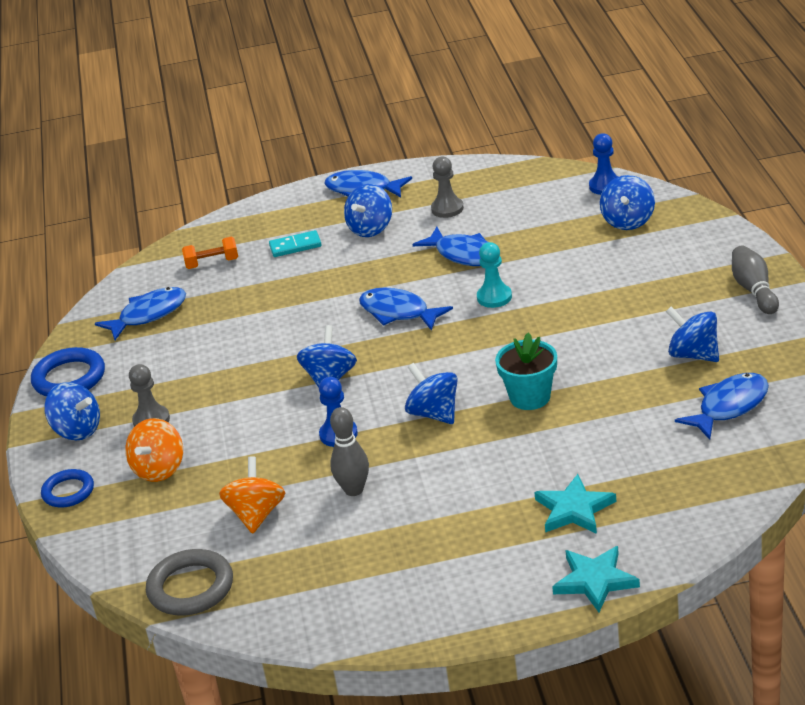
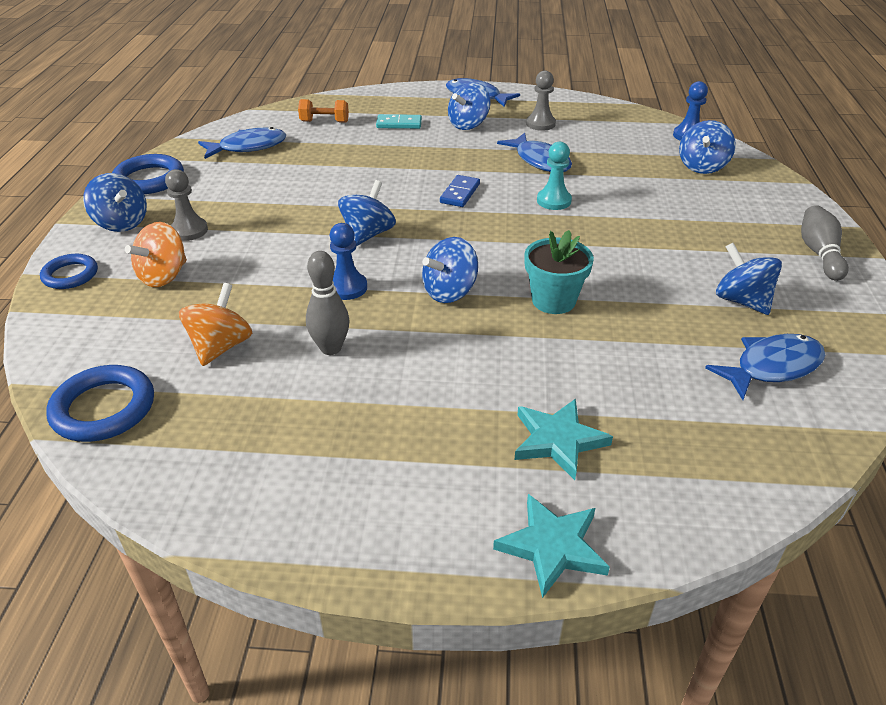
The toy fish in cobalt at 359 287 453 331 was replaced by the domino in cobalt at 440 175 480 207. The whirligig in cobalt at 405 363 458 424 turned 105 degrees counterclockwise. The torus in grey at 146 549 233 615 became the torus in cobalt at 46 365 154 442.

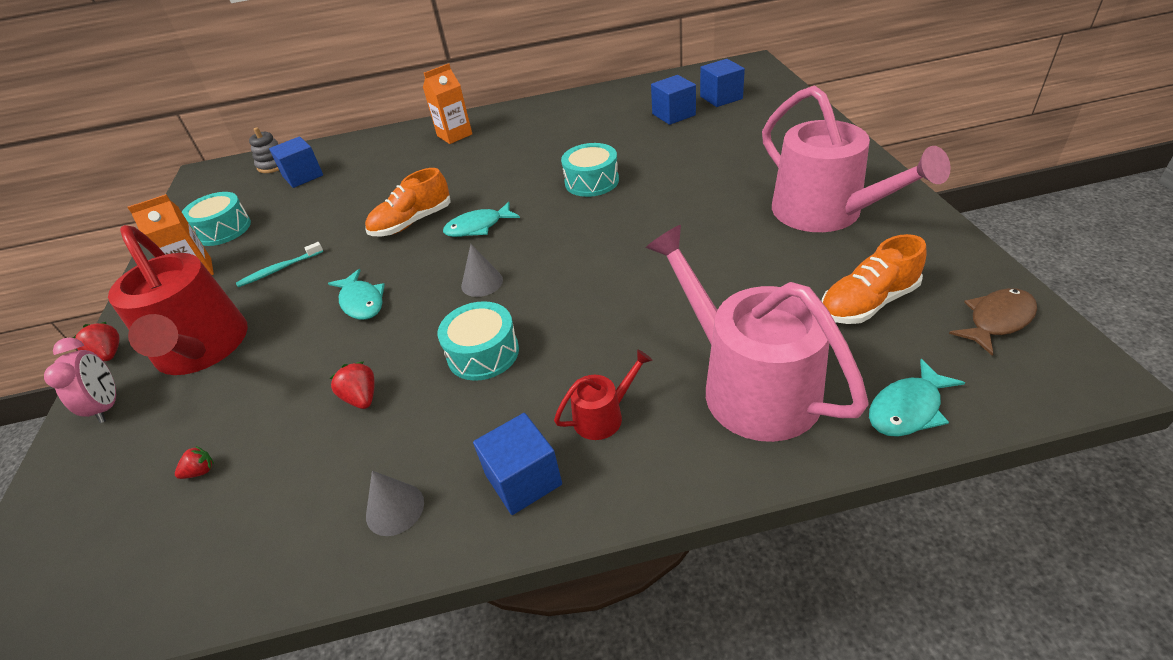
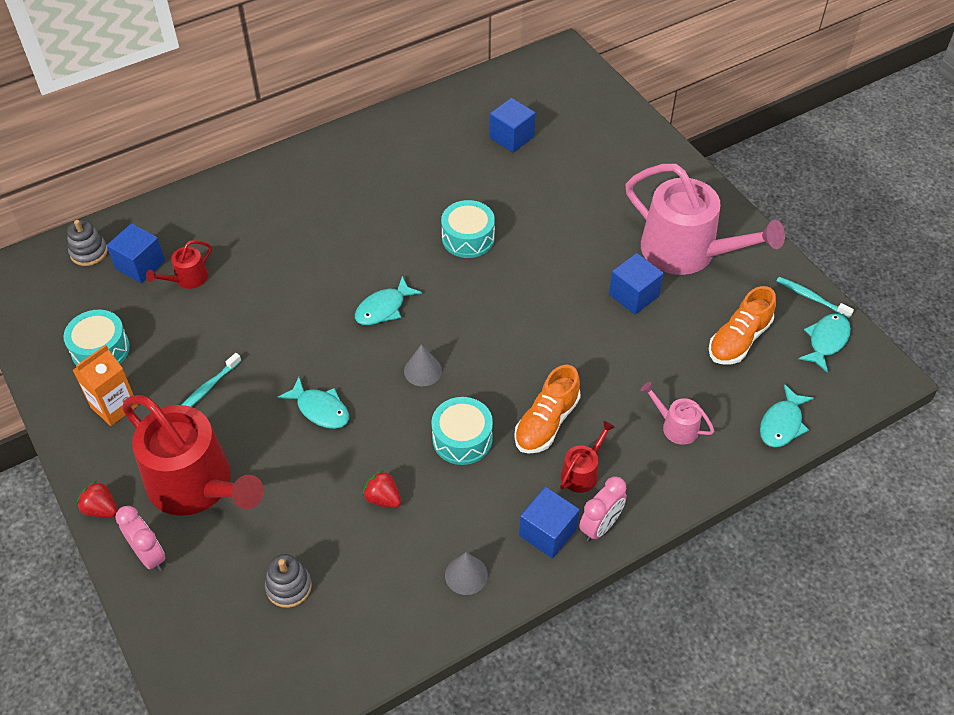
The block in cobalt moved from 700 59 745 107 to 609 253 664 315. The juice carton in orange-coloured at 423 63 472 144 disappeared. The sneaker in orange-coloured moved from 365 168 451 236 to 514 365 581 454. The watering can in rose-pink at 646 225 869 442 changed to 0.44 times the size. The toy fish in russet at 949 288 1037 356 became the toy fish in teal at 798 313 851 373. The strawberry in red at 175 446 214 479 was replaced by the stacking rings in grey at 265 554 312 608. The watering can in red at 146 240 212 289 appeared. The toothbrush in teal at 776 277 854 318 appeared. The bedside clock in rose-pink at 579 476 627 541 appeared.

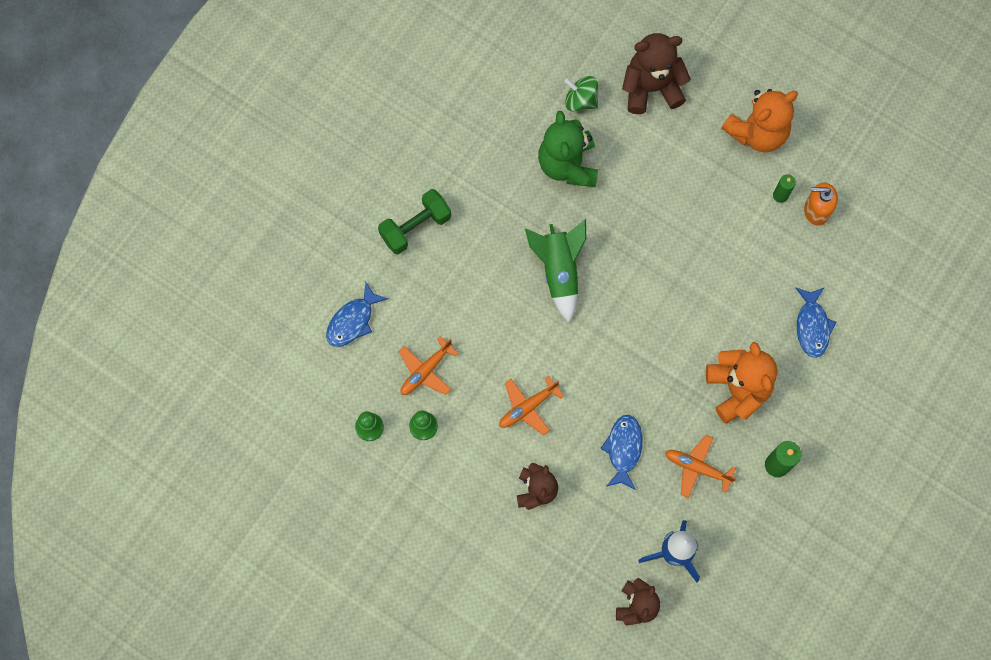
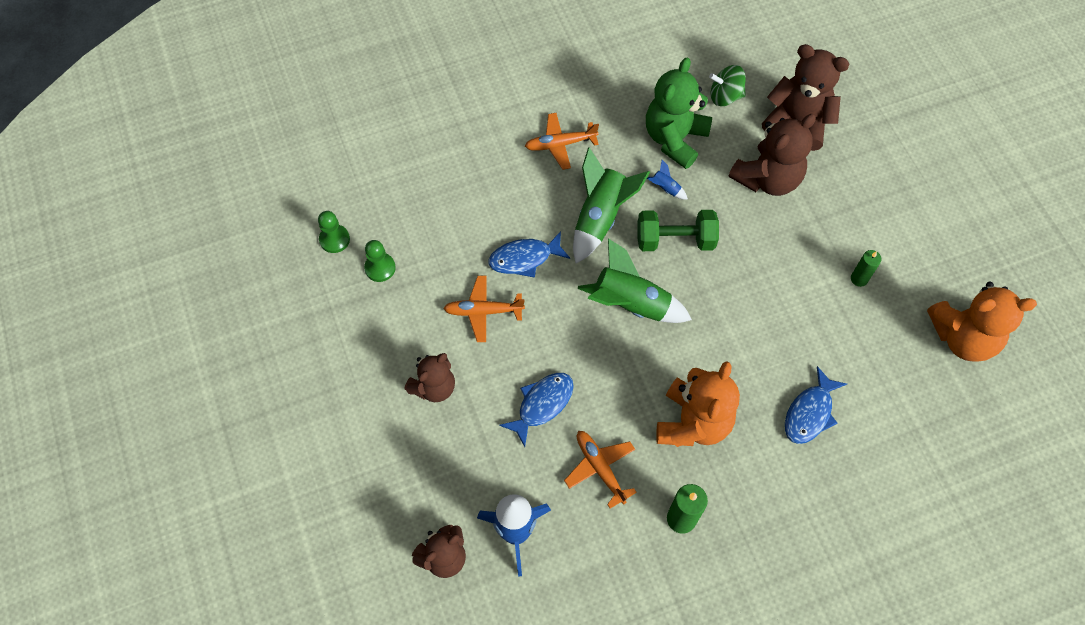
The whirligig in leaf-green at 564 76 598 111 turned 60 degrees counterclockwise. The stuffed bear in orange-coloured moved from 721 89 798 152 to 927 282 1037 362. The pump bottle in orange-coloured at 804 183 838 225 disappeared. The hand weight in leaf-green moved from 378 189 451 255 to 638 210 719 251. The toy fish in cobalt moved from 326 282 388 347 to 488 231 570 278. The toy plane in orange-coloured moved from 398 336 459 395 to 525 113 599 170. The stuffed bear in russet at 729 114 816 196 appeared. The spaceship in cobalt at 647 160 688 200 appeared. The spaceship in leaf-green at 577 238 692 323 appeared.

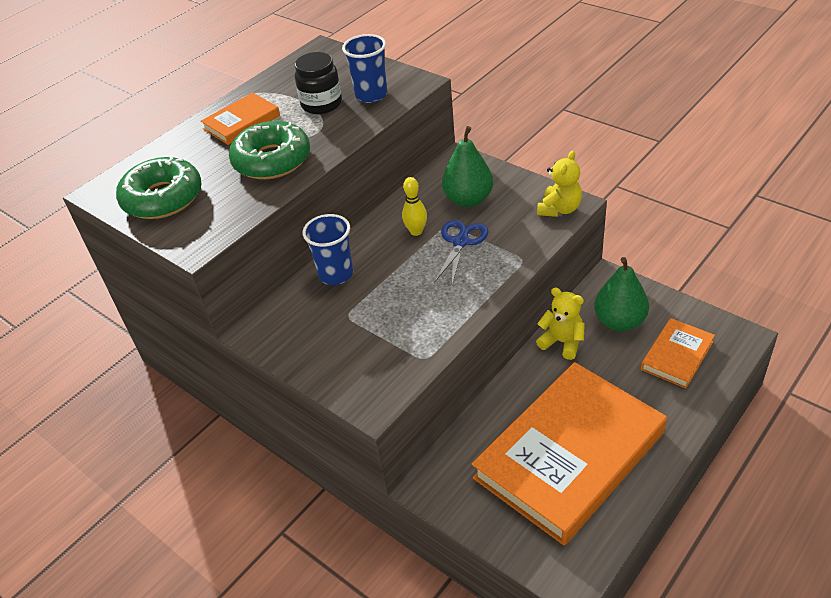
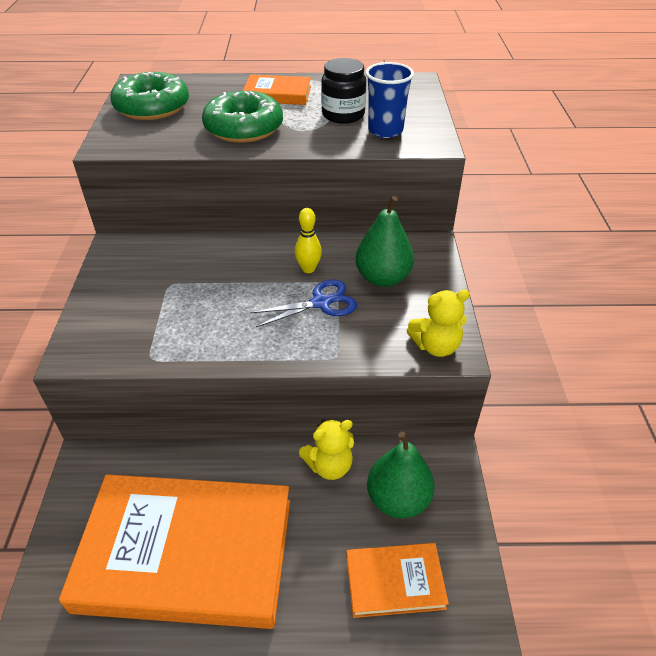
The cup in cobalt at 303 214 353 285 disappeared. The stuffed bear in golden at 536 288 585 360 turned 75 degrees clockwise.

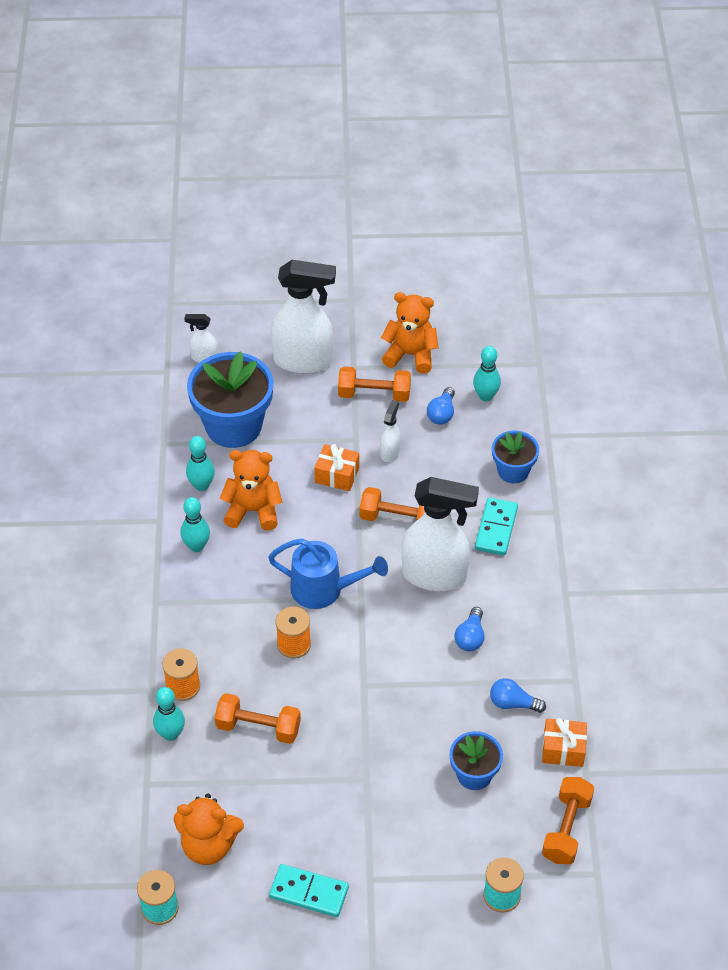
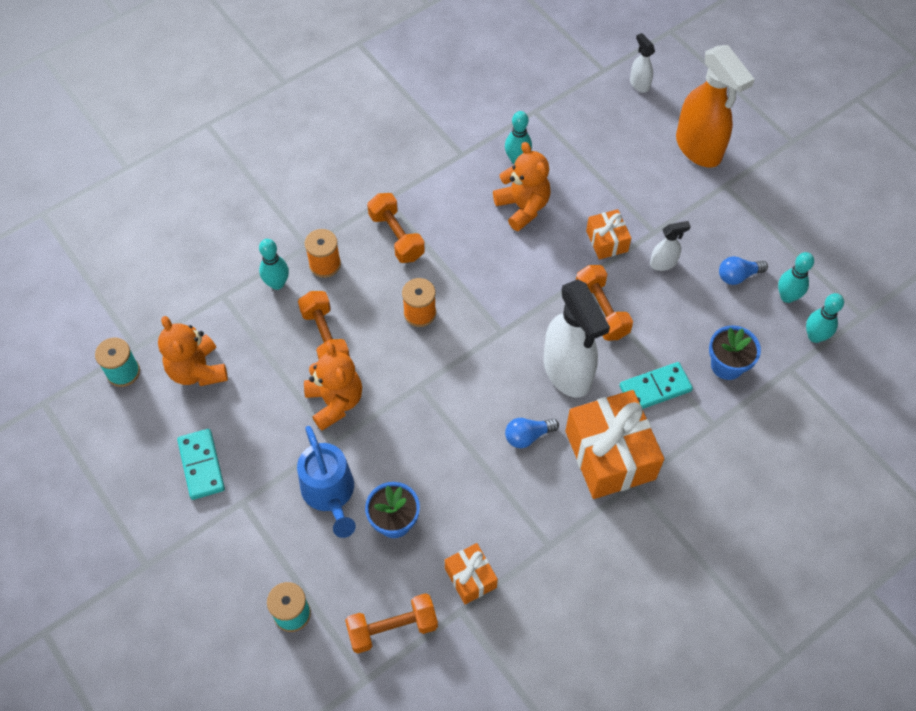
The sprayer in pure white at 271 260 336 374 became the sprayer in orange-coloured at 676 45 755 168. The stuffed bear in orange-coloured moved from 381 292 438 374 to 304 341 362 431. The flower pot in cobalt at 187 351 274 448 disappeared. The hand weight in orange-coloured moved from 338 367 411 402 to 367 193 425 263. The skittle in teal moved from 181 497 210 552 to 806 293 844 343. The watering can in cobalt moved from 268 538 388 609 to 297 426 356 538. The light bulb in cobalt at 490 678 546 713 disappeared. The gift in orange-coloured at 565 390 664 499 appeared.

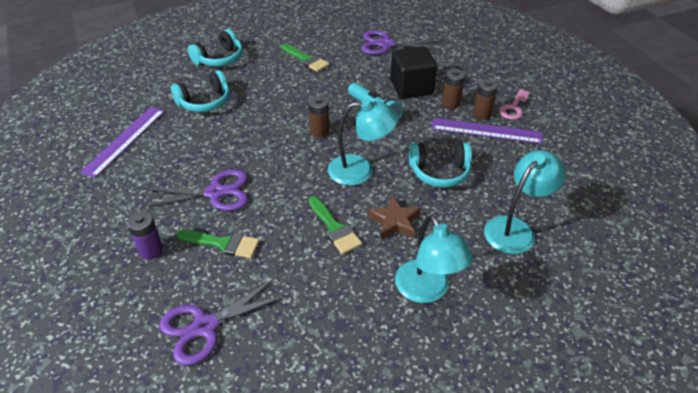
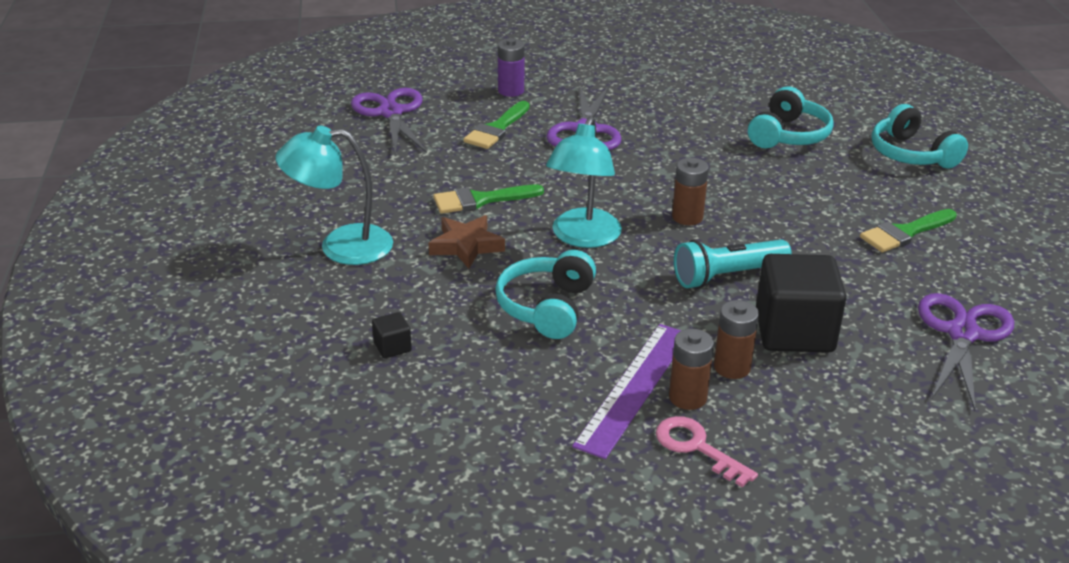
The headphones in teal at 171 70 230 112 turned 135 degrees counterclockwise. The straightedge in royal purple at 80 107 165 178 disappeared. The desk lamp in teal at 484 150 566 254 was replaced by the block in jet-black at 372 312 412 358.

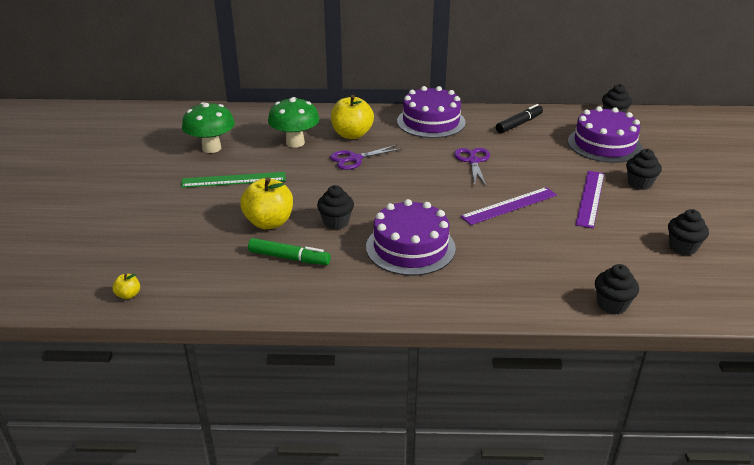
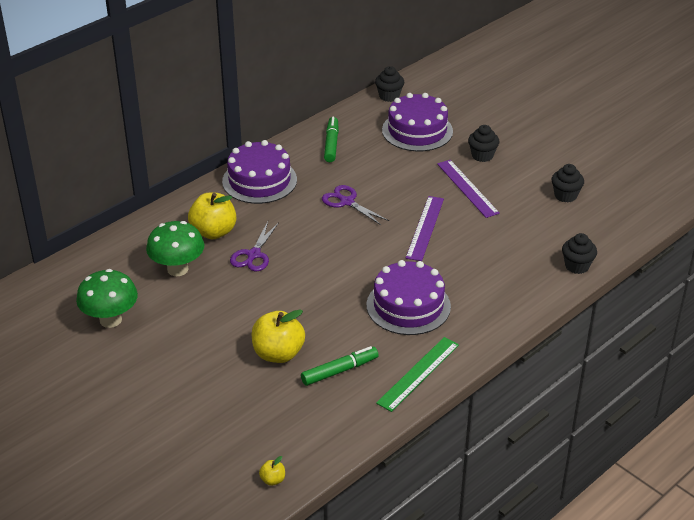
The marker pen in jet-black at 496 104 543 134 became the marker pen in leaf-green at 324 117 339 162. The straightedge in leaf-green moved from 181 172 286 188 to 376 337 459 412. The cupcake in jet-black at 317 185 354 230 disappeared.

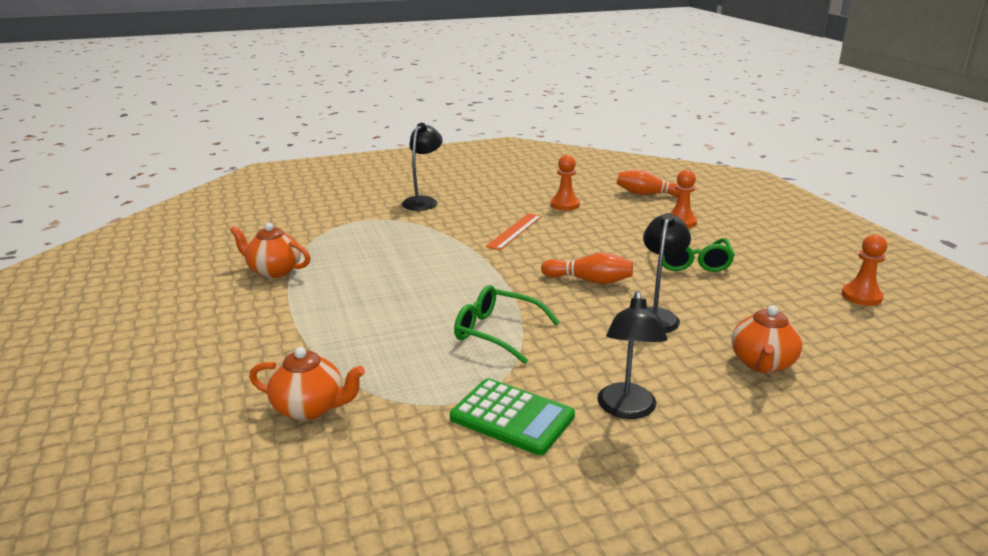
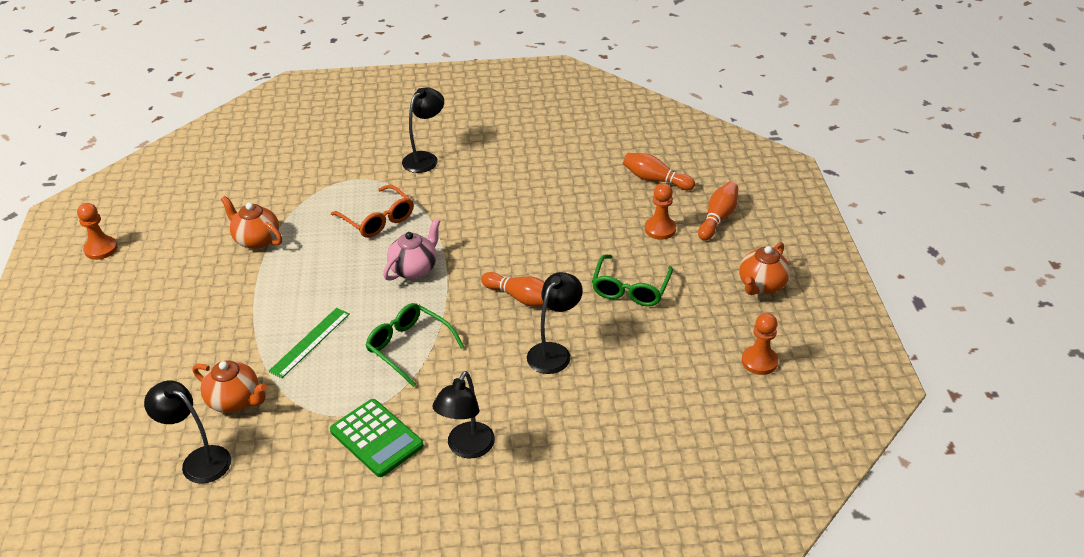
The pawn in orange-coloured moved from 551 155 580 211 to 77 203 117 260. The straightedge in orange-coloured at 486 213 542 250 disappeared. The china teapot in orange-coloured moved from 731 305 802 373 to 739 242 791 295. The skittle in orange-coloured at 698 182 738 241 appeared. The spectacles in orange-coloured at 331 185 414 238 appeared. The china teapot in rose-pink at 383 218 440 281 appeared. The straightedge in leaf-green at 268 308 350 378 appeared. The desk lamp in jet-black at 144 380 231 484 appeared.

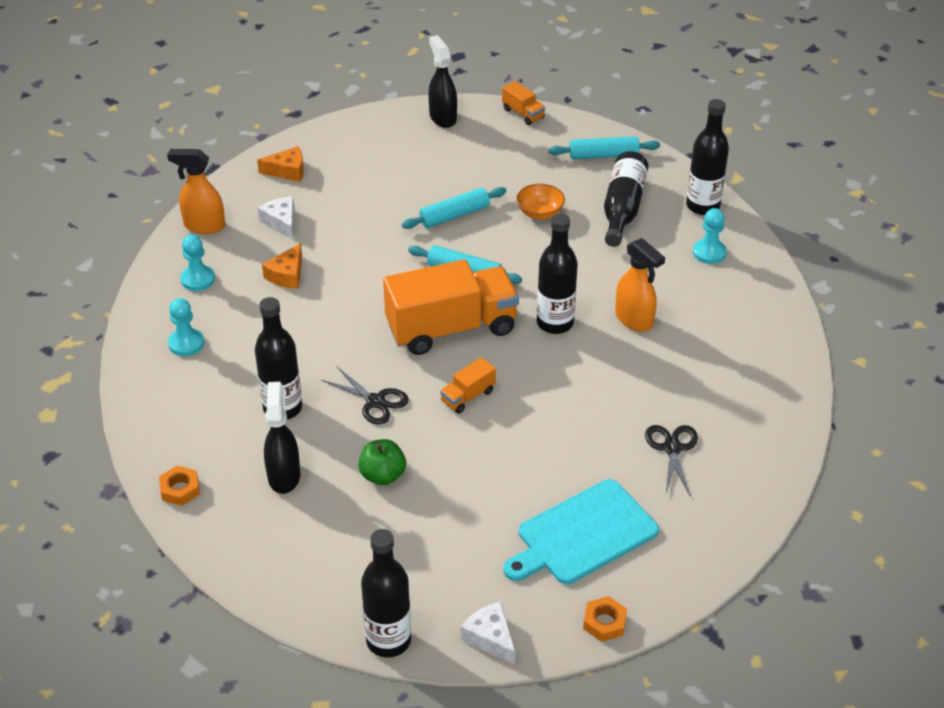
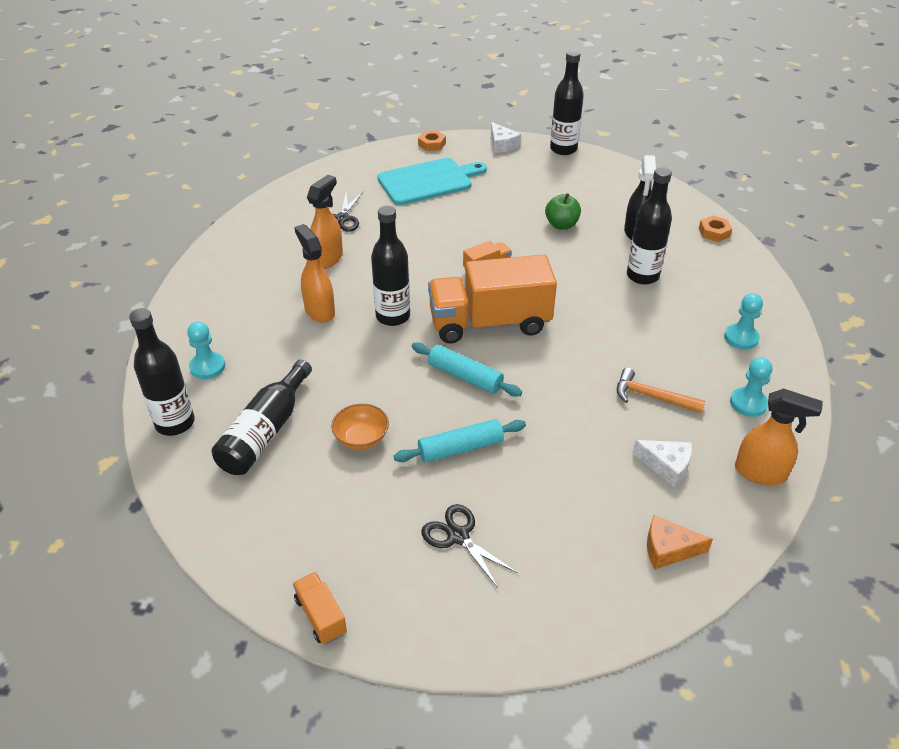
The sprayer in jet-black at 429 35 457 128 disappeared. The rolling pin in teal at 549 136 660 159 disappeared. The piece of cheese in pure white at 258 197 295 239 turned 45 degrees counterclockwise. The piece of cheese in orange-coloured at 262 243 302 288 was replaced by the hammer in orange-coloured at 617 368 705 413. The shears in jet-black moved from 321 367 409 425 to 421 504 518 588. The sprayer in orange-coloured at 307 175 343 269 appeared.

